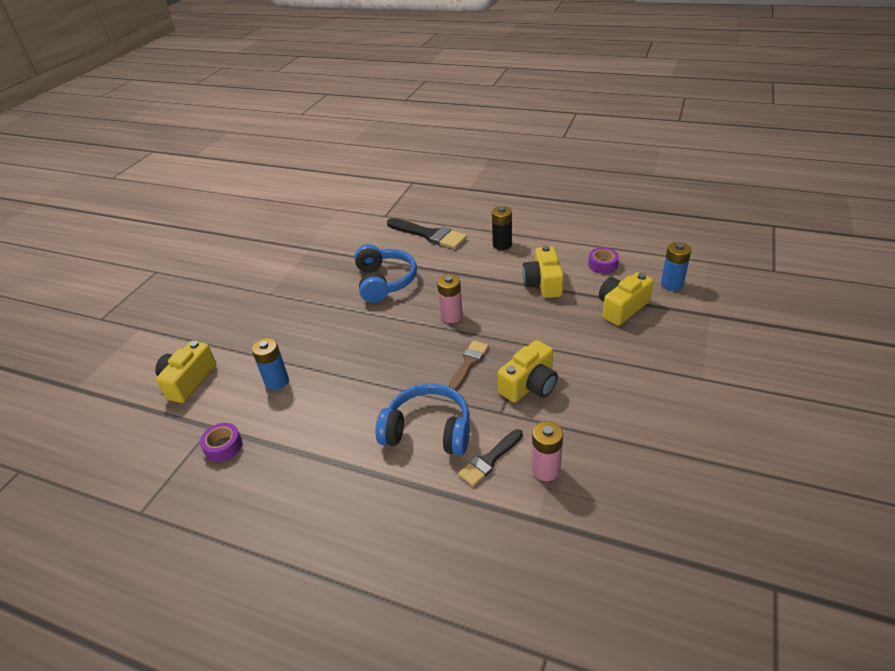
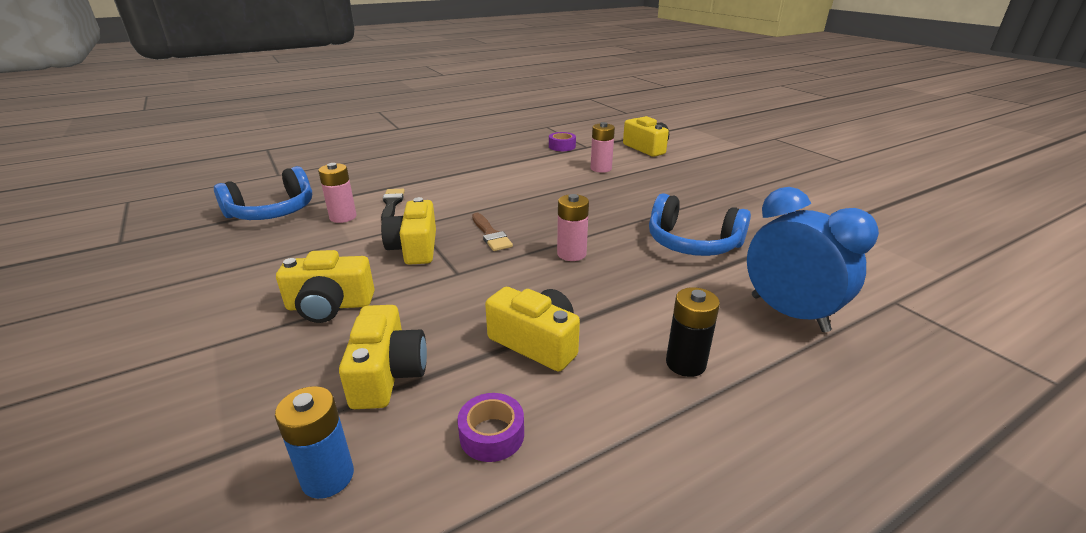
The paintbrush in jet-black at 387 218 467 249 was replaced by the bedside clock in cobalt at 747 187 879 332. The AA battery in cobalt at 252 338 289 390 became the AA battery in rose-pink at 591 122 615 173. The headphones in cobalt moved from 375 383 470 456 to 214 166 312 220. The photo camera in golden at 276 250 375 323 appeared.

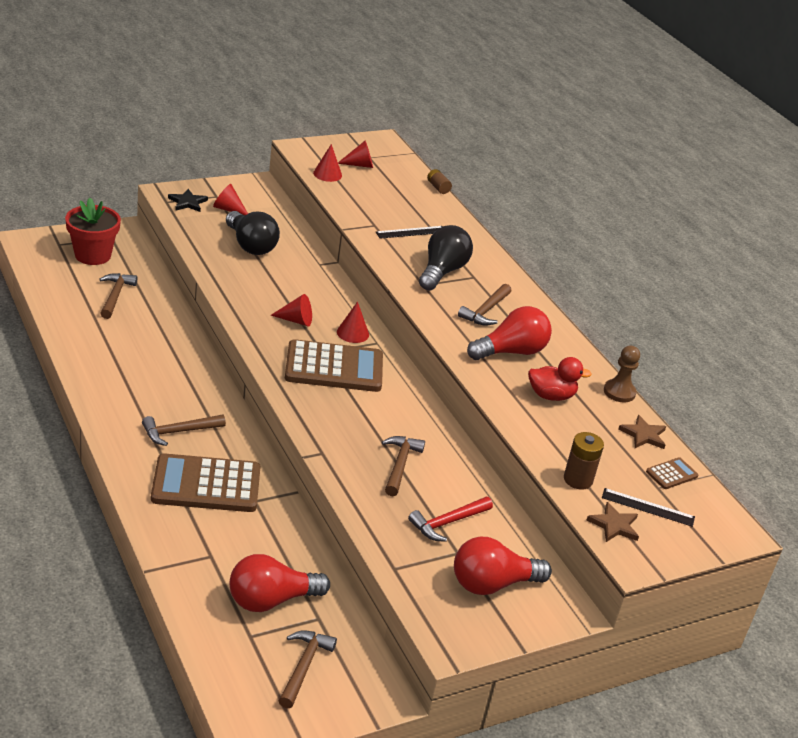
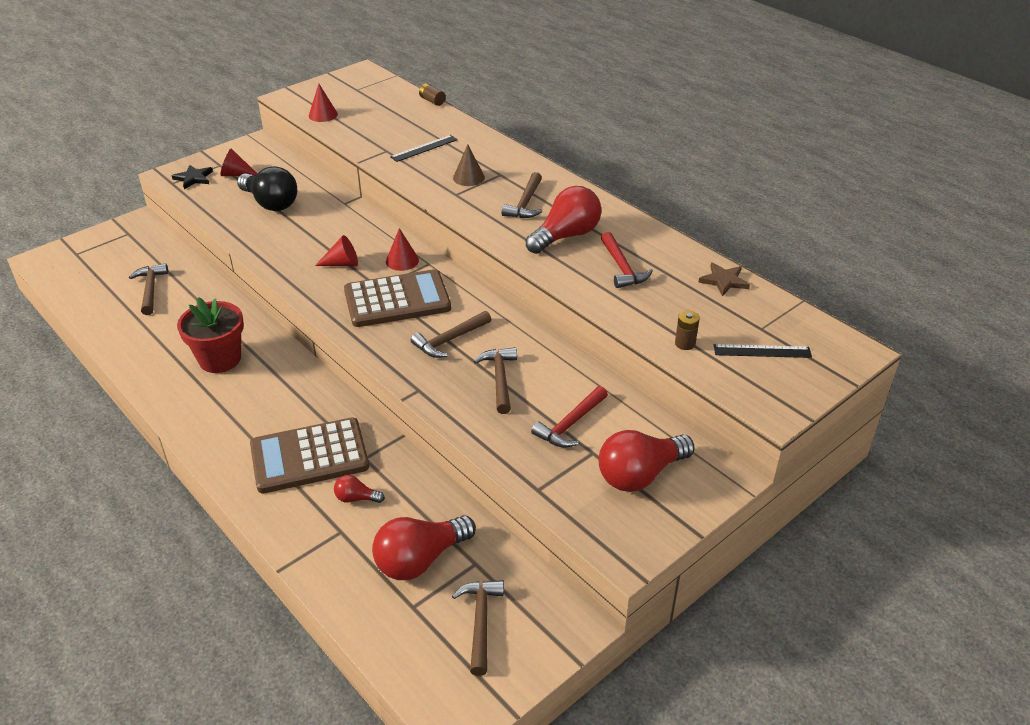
The cone in red at 338 141 373 168 disappeared. The flower pot in red moved from 65 198 121 265 to 177 297 244 373. The light bulb in jet-black at 419 225 473 291 was replaced by the cone in russet at 453 144 485 186. The pawn in russet at 604 346 640 403 disappeared. The rubber duck in red at 528 357 592 401 was replaced by the hammer in red at 601 232 653 288. The hammer in russet moved from 142 415 226 446 to 411 311 491 358. The AA battery in russet at 564 432 604 490 changed to 0.67 times the size. The pocket calculator in russet at 646 457 698 489 disappeared. The star shape in russet at 587 502 639 542 disappeared. The light bulb in red at 334 475 385 503 appeared.

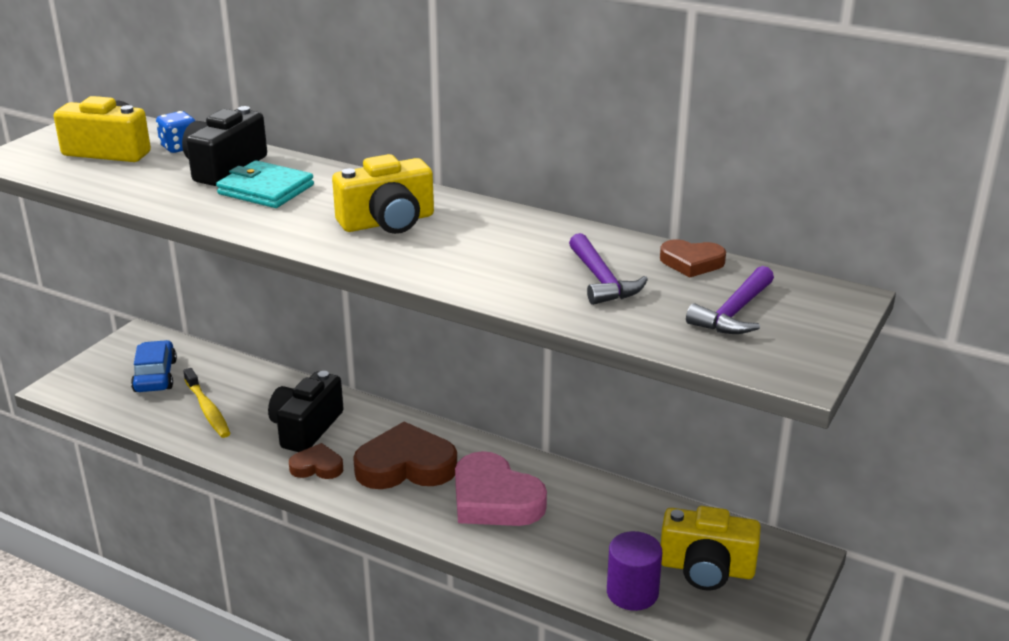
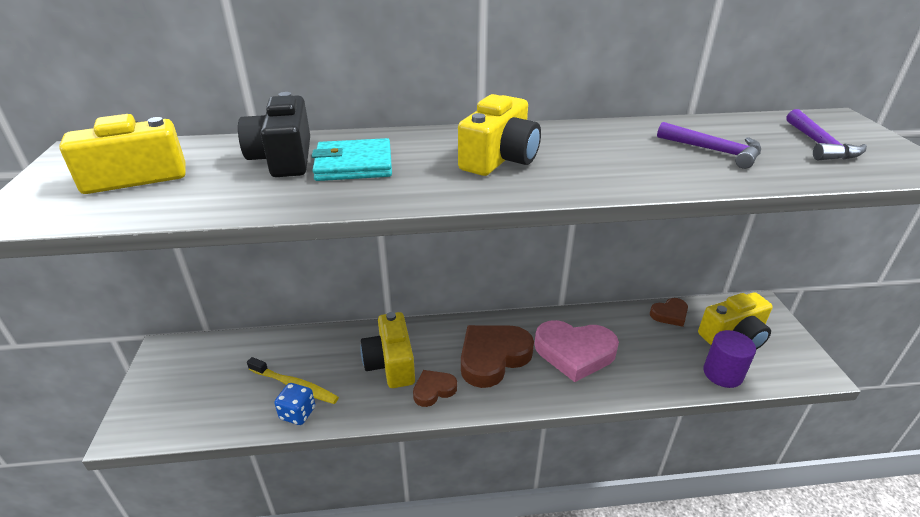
The dice in cobalt moved from 156 111 195 153 to 274 383 315 425. The heart shape in russet moved from 660 239 726 277 to 650 298 688 327. The toy car in cobalt at 131 340 177 392 disappeared. The photo camera in jet-black at 268 371 344 452 became the photo camera in golden at 360 312 415 388.

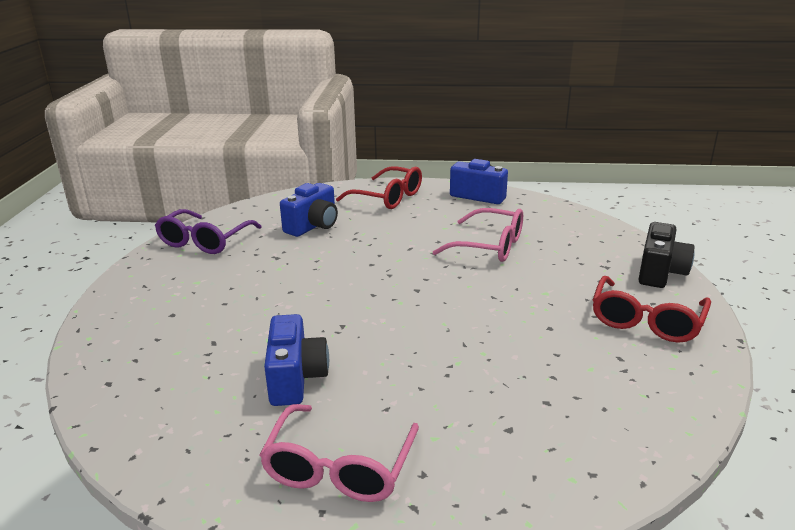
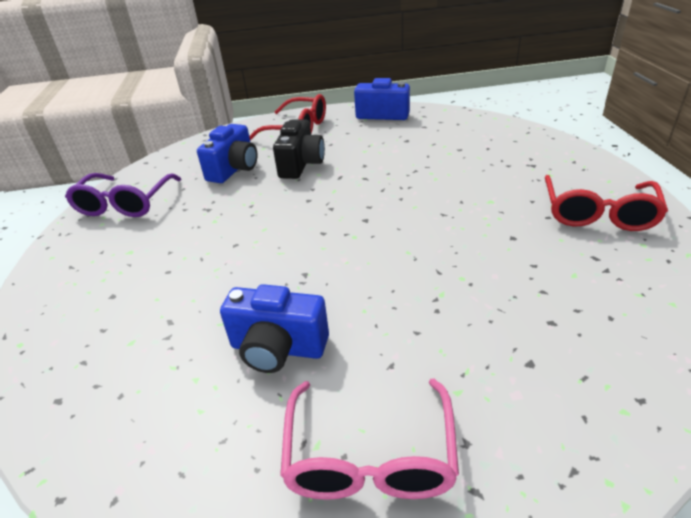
The spectacles in rose-pink at 433 208 523 262 disappeared. The photo camera in jet-black moved from 639 222 695 288 to 273 120 325 179. The photo camera in cobalt at 264 314 329 406 turned 120 degrees clockwise.

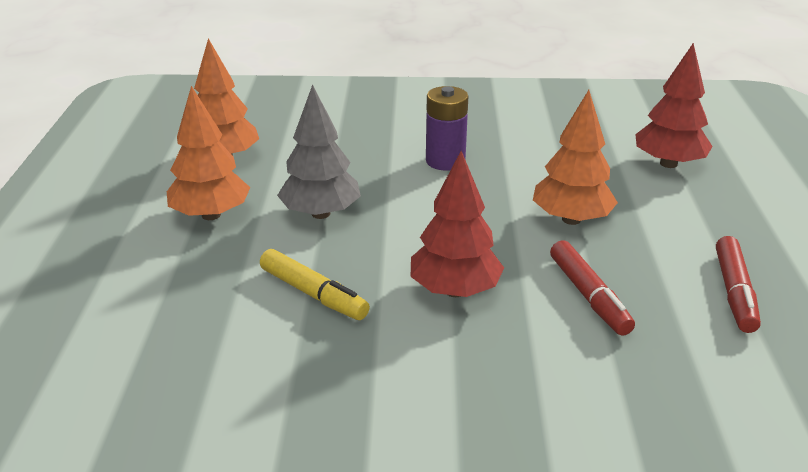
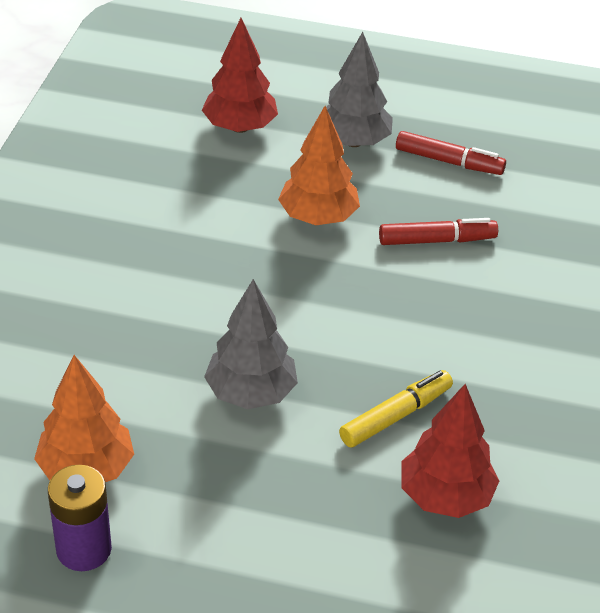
The toy tree in orange-coloured at 167 86 250 220 disappeared. The AA battery in royal purple moved from 426 86 468 171 to 48 465 112 571. The toy tree in red moved from 411 151 504 297 to 401 384 499 518. The toy tree in grey at 326 32 393 147 appeared.

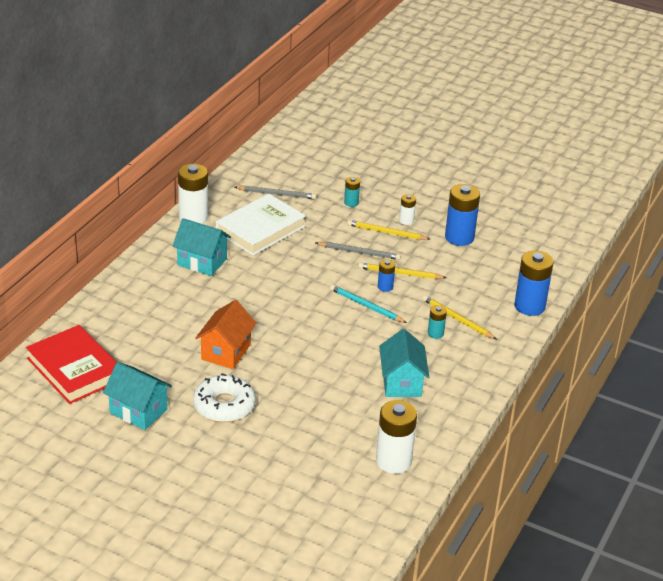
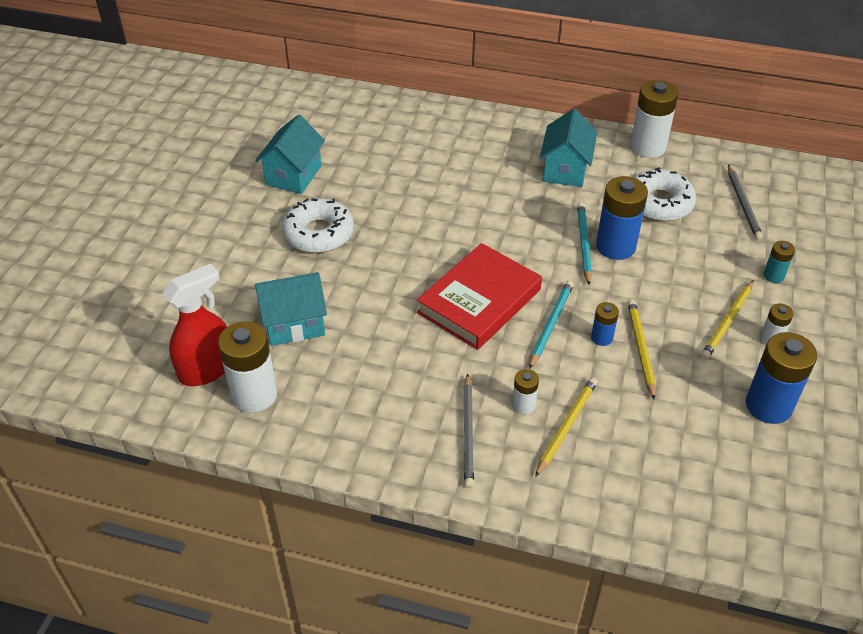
The hardcover in pure white at 216 193 306 255 was replaced by the glazed donut in pure white at 633 167 696 222. The pencil in golden at 347 220 430 240 turned 150 degrees counterclockwise. The pencil in grey moved from 316 242 401 260 to 463 373 474 488. The AA battery in cobalt moved from 514 251 553 316 to 596 176 648 260. The toy house in orange-coloured at 195 300 256 369 disappeared. The AA battery in teal at 428 305 447 339 became the AA battery in pure white at 512 369 539 414. The hardcover in red moved from 26 325 117 404 to 417 243 542 350. The toy house in teal moved from 379 329 429 397 to 255 272 327 346. The pencil in teal at 577 203 592 285 appeared. The sprayer in red at 162 264 227 386 appeared.

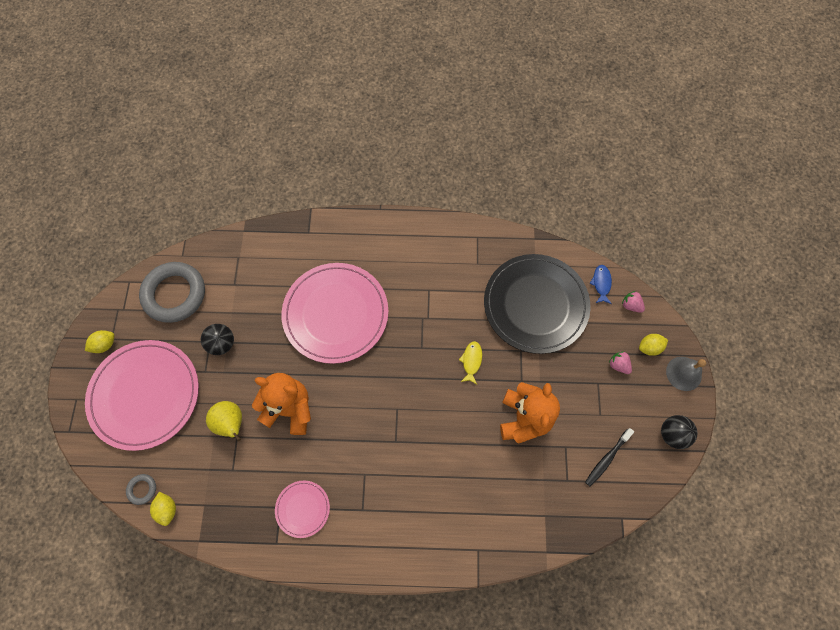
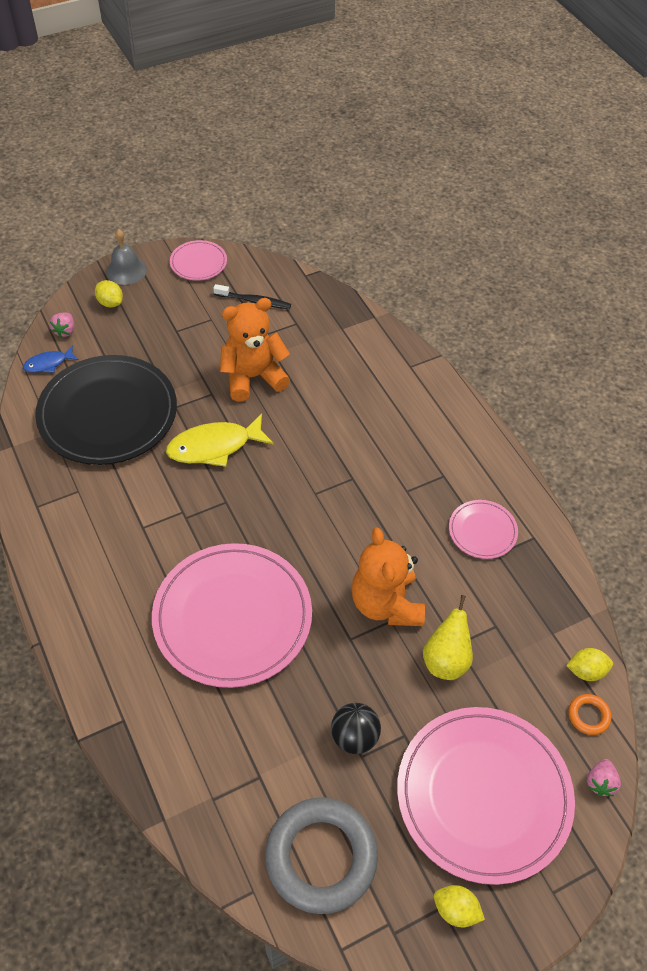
The toy fish in golden at 459 341 482 384 changed to 1.84 times the size. The strawberry in rose-pink moved from 609 351 632 374 to 587 759 621 796. The ball in jet-black at 661 415 697 449 was replaced by the plate in rose-pink at 170 240 227 281. The torus in grey at 126 474 156 505 became the torus in orange-coloured at 568 694 611 735. The toy lemon in golden at 150 492 176 526 turned 45 degrees clockwise.

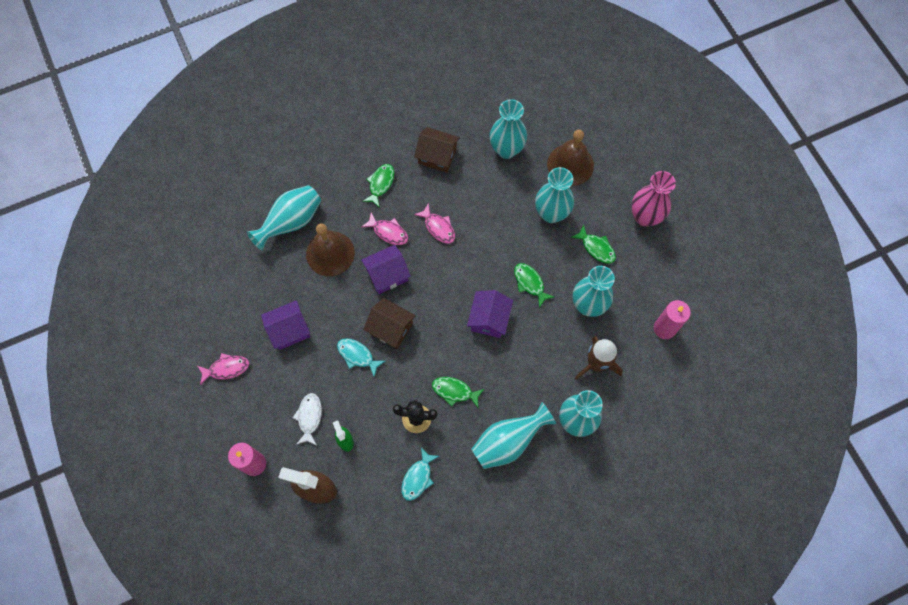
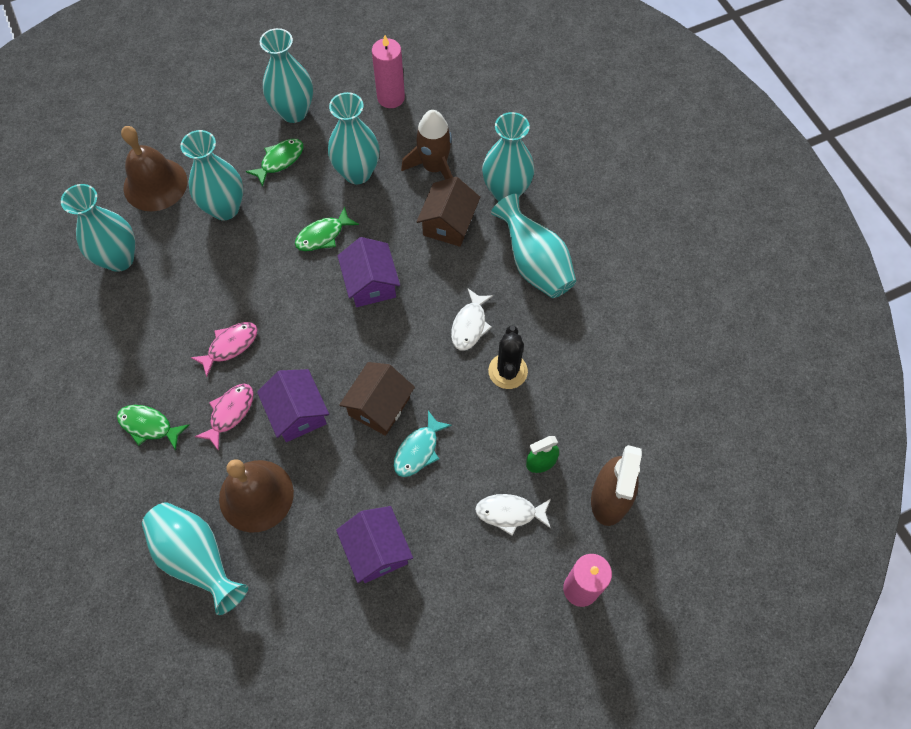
The toy house in russet moved from 414 127 460 173 to 416 177 480 247. The vase in rose-pink at 631 171 676 227 disappeared. The toy house in royal purple at 467 290 513 338 turned 60 degrees clockwise. The toy fish in rose-pink at 198 353 249 385 disappeared. The toy fish in leaf-green at 432 377 484 407 became the toy fish in pure white at 451 288 493 351. The toy fish in teal at 401 447 439 501 disappeared. The vase in teal at 260 28 313 123 appeared.

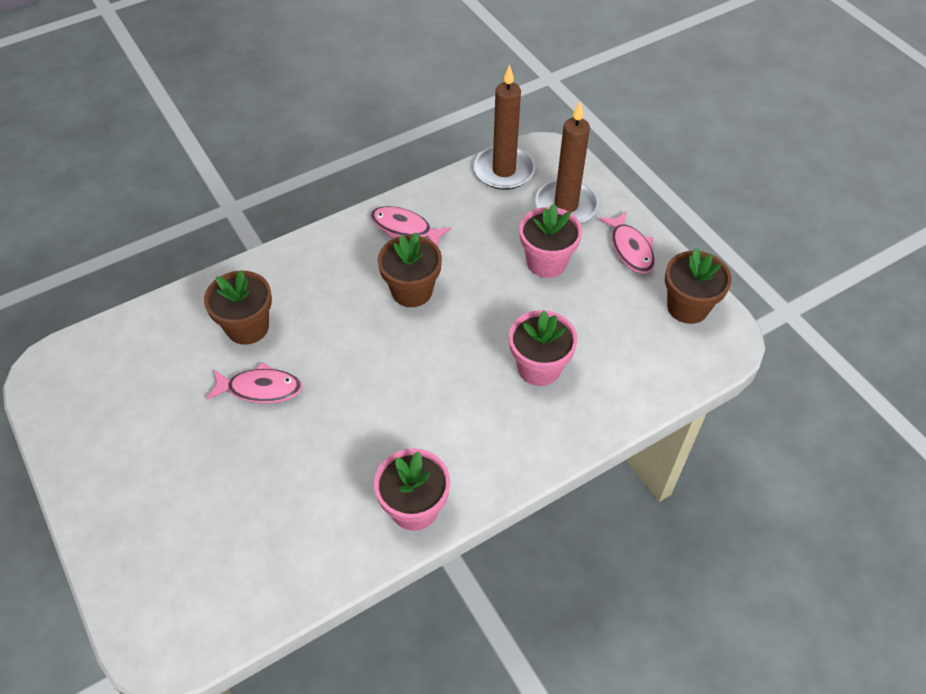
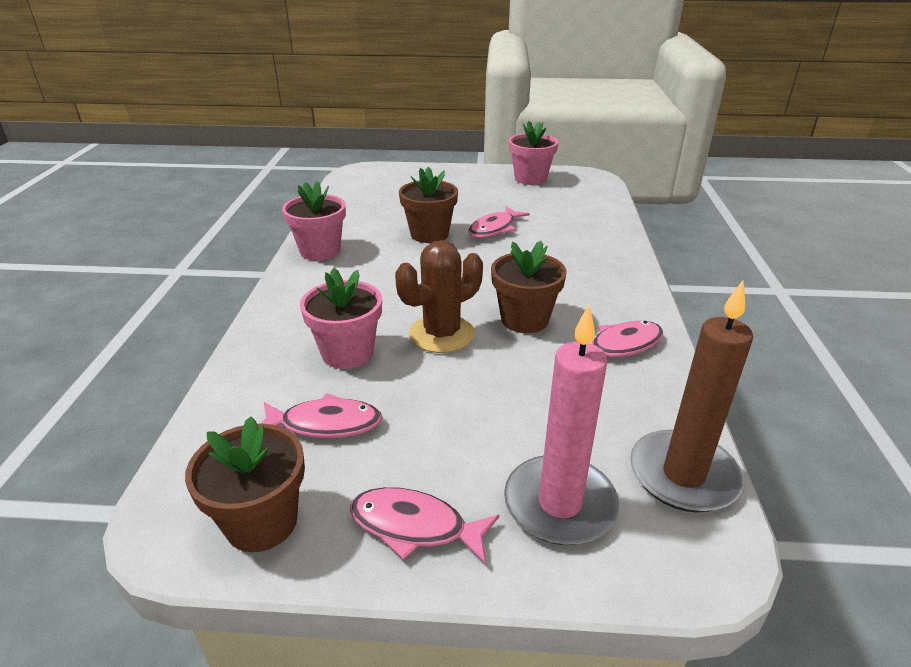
The candle in russet at 535 101 598 224 became the candle in rose-pink at 504 305 619 545. The flower pot in rose-pink moved from 519 204 582 278 to 509 121 558 185. The flower pot in russet moved from 204 270 272 345 to 399 167 458 243. The saguaro cactus in russet at 395 240 483 353 appeared. The toy fish in rose-pink at 261 393 382 438 appeared.

